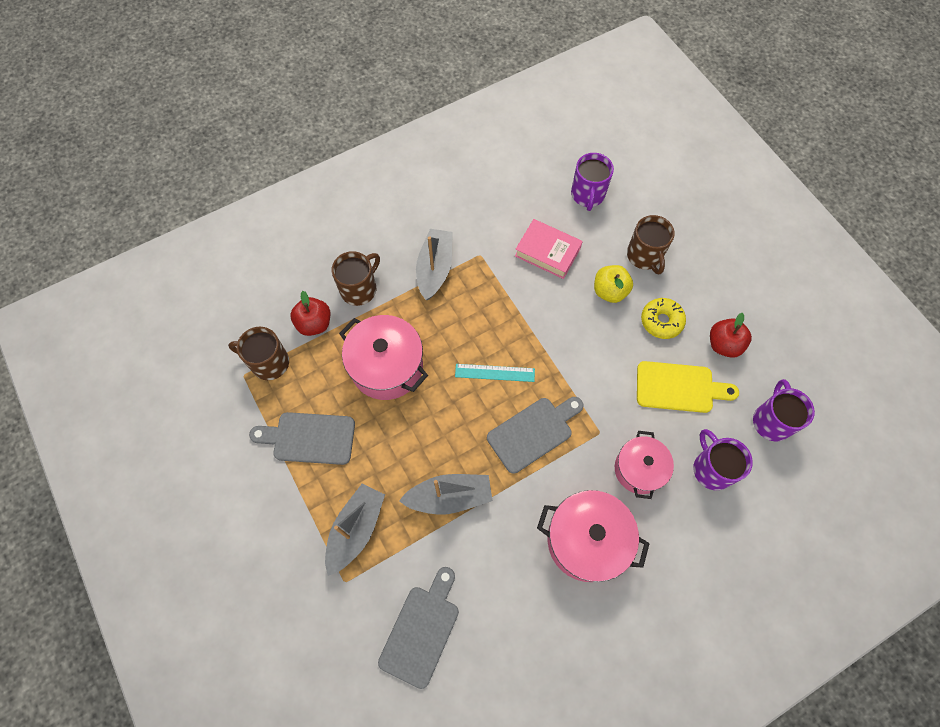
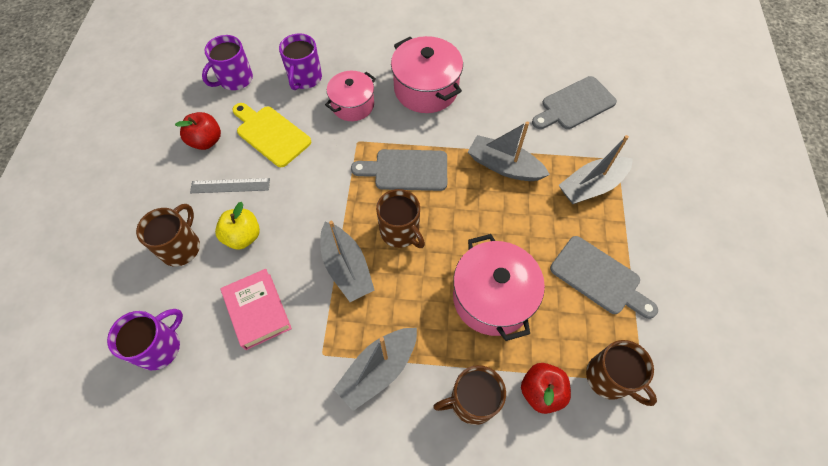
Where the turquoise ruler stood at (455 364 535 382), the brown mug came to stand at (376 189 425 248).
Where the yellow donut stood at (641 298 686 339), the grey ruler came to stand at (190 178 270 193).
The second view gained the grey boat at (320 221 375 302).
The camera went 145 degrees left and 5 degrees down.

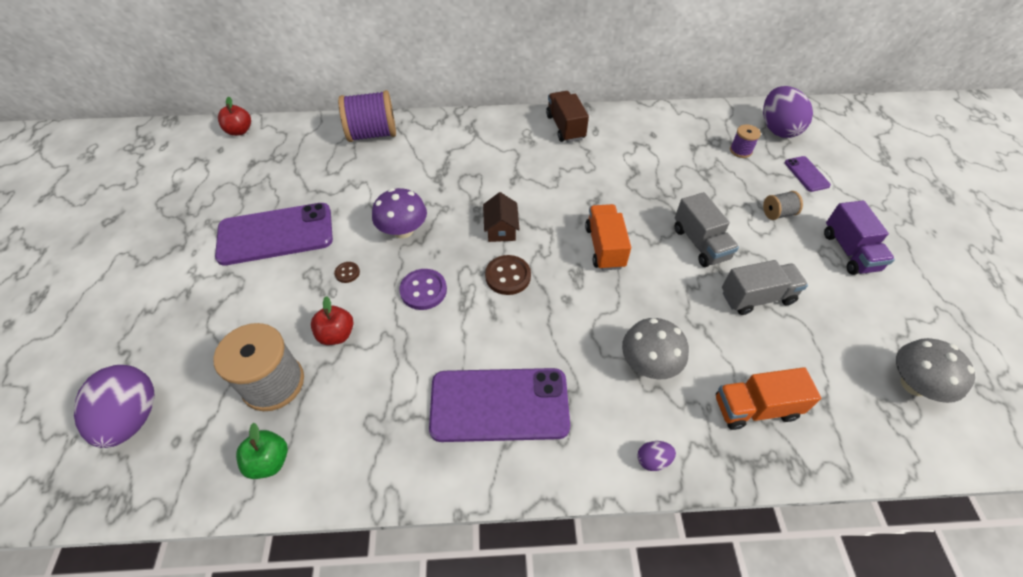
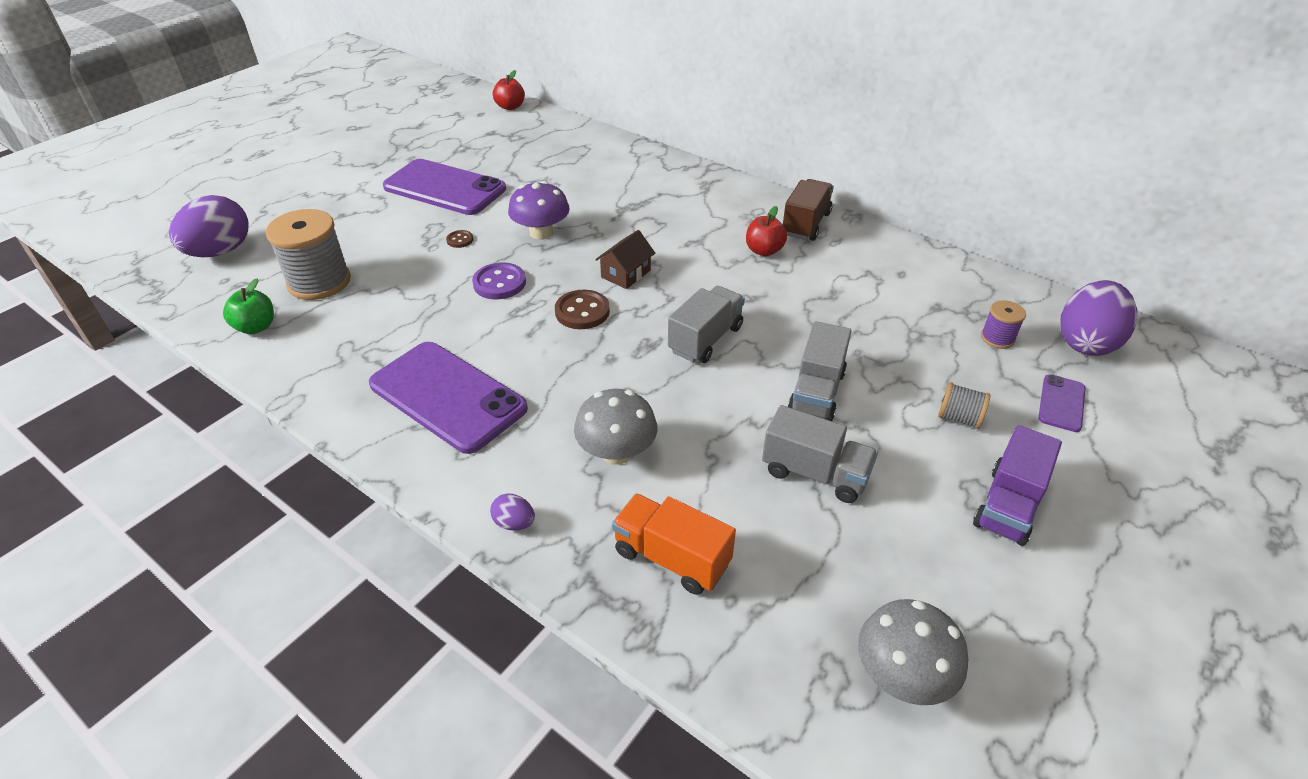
The red apple ended up elsewhere, having gone from (311 296 353 345) to (746 206 787 256).
The second view lost the purple spool at (338 90 396 142).
What was the orange truck at (585 204 631 270) turned into the grey truck at (668 286 745 363).
The camera went 40 degrees right and 10 degrees down.

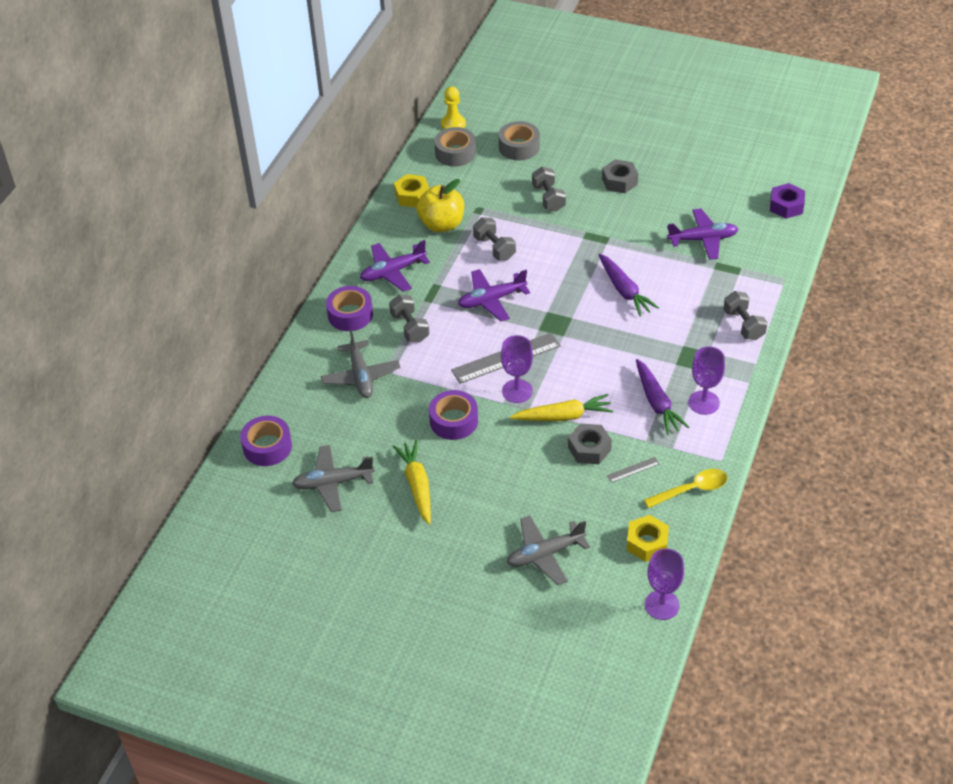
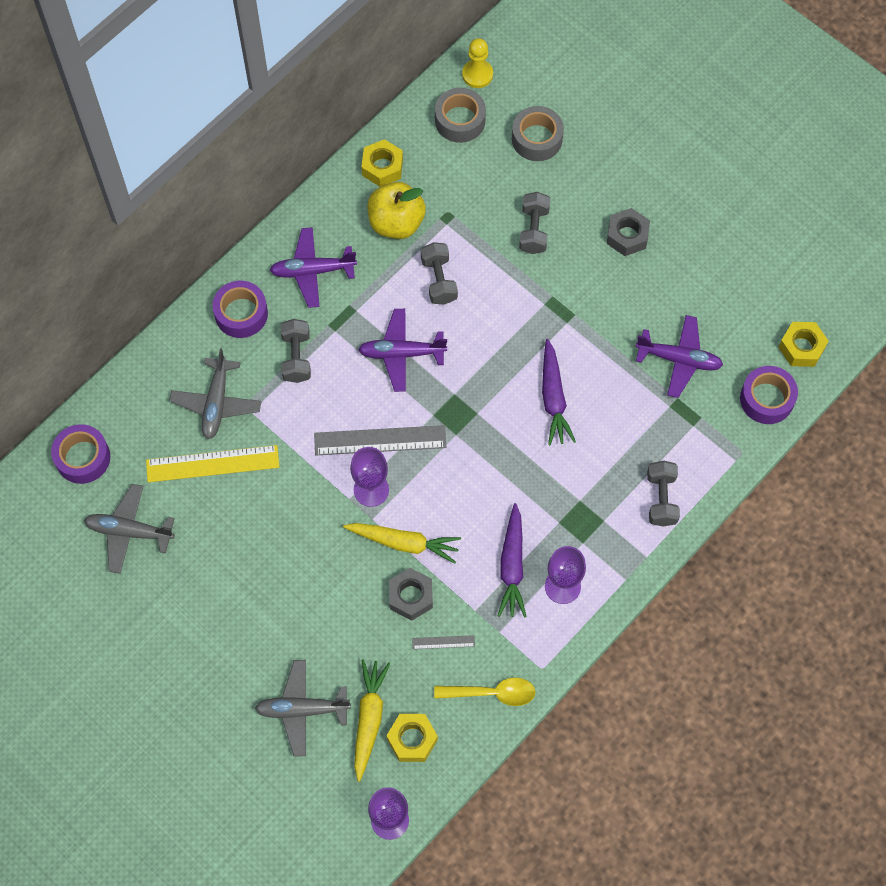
The yellow carrot ended up elsewhere, having gone from (393 440 431 525) to (354 659 391 782).
The purple tape ended up elsewhere, having gone from (429 390 478 440) to (740 366 798 424).
What was the purple nut at (770 183 805 219) turned into the yellow nut at (778 322 829 367).
The second view gained the yellow ruler at (146 445 279 482).
The camera went 20 degrees right and 20 degrees up.

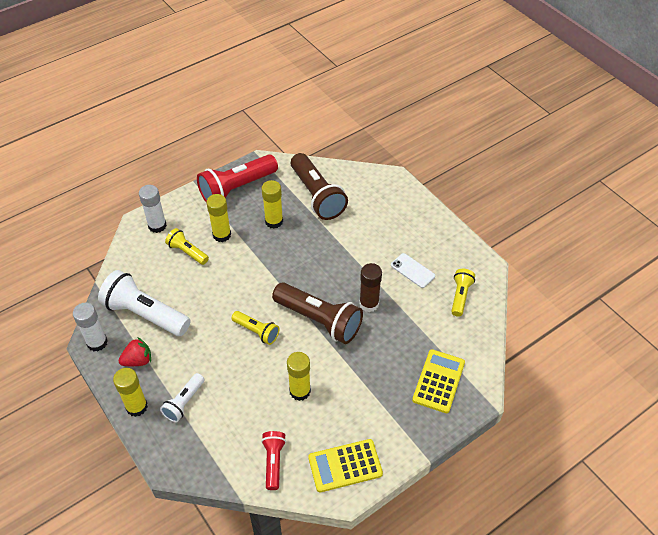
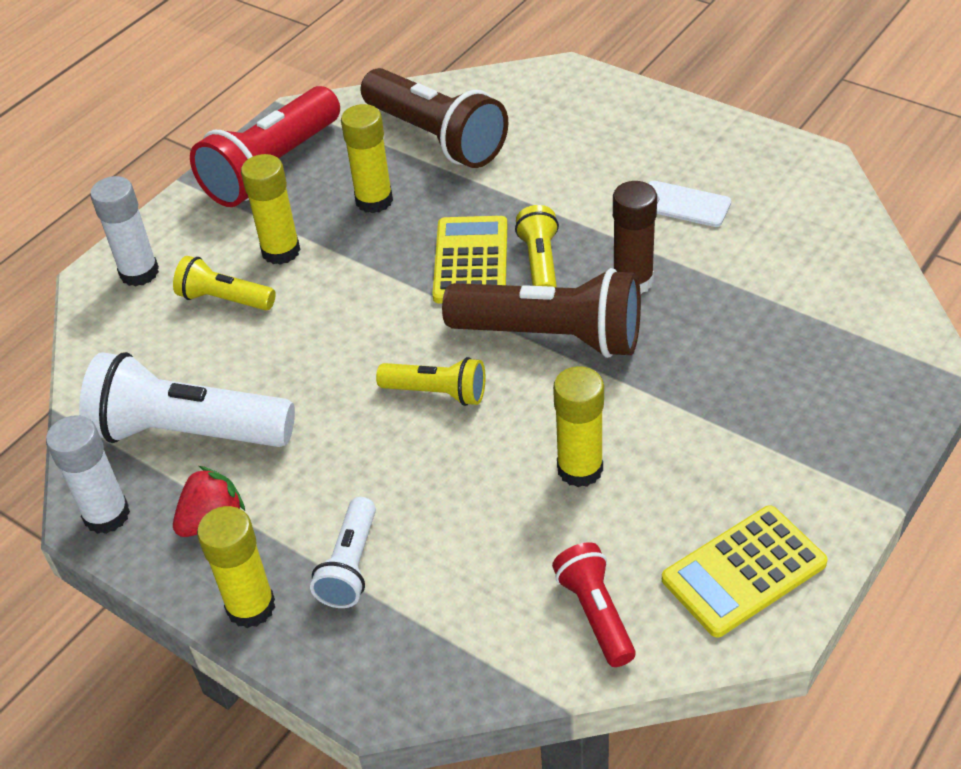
The yellow calculator ended up elsewhere, having gone from (412 349 465 413) to (432 216 507 303).
The yellow flashlight ended up elsewhere, having gone from (451 269 475 317) to (515 205 559 287).
The camera went 15 degrees left and 5 degrees down.

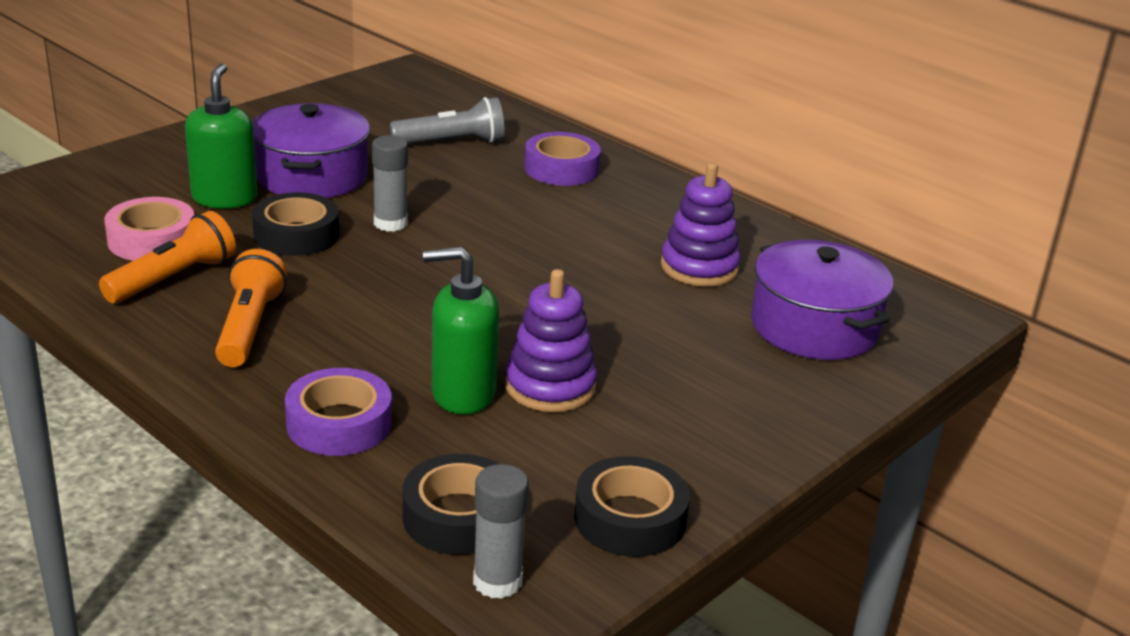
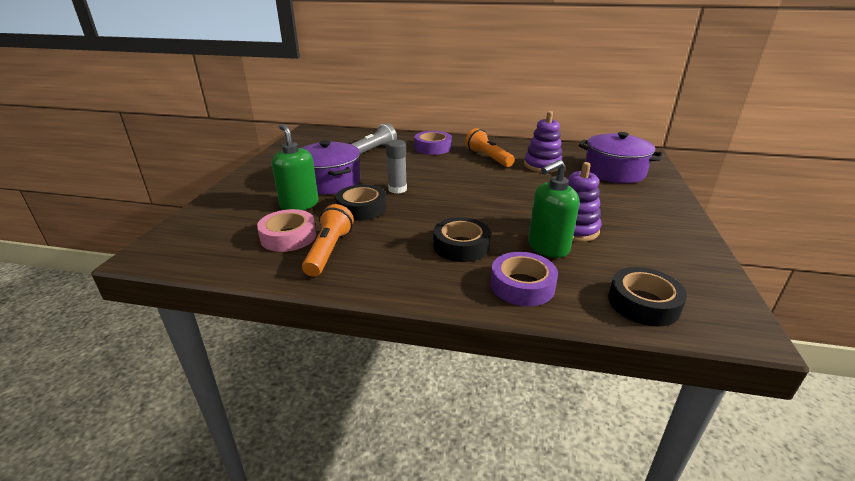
The orange flashlight ended up elsewhere, having gone from (215 249 287 367) to (465 128 515 167).
The second view lost the grey glue stick at (473 464 529 599).
The black tape ended up elsewhere, having gone from (574 456 690 557) to (433 217 491 262).
The camera went 30 degrees left and 0 degrees up.

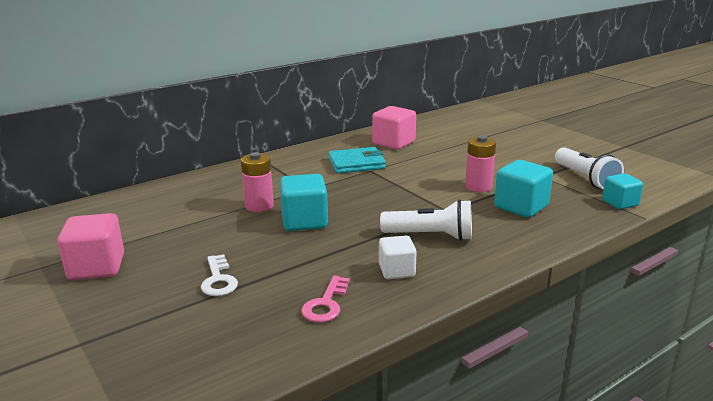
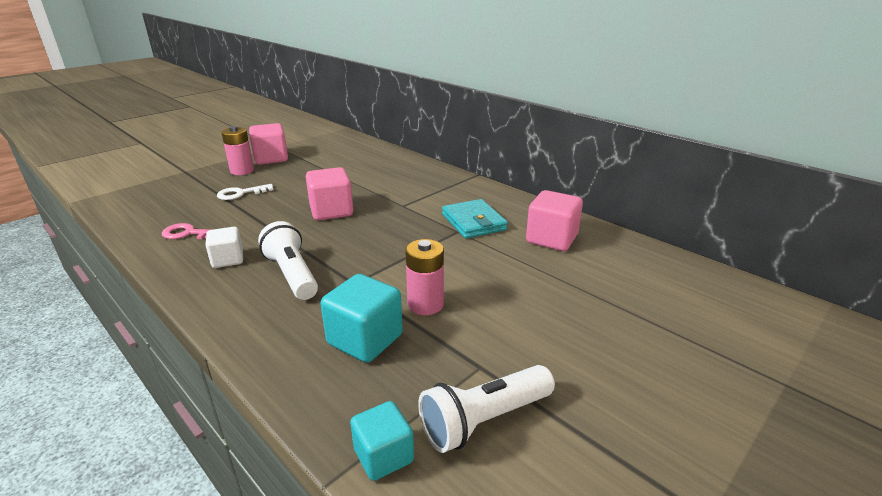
The pink battery ended up elsewhere, having gone from (241 152 274 212) to (221 126 254 175).
What was the turquoise cube at (280 174 328 231) turned into the pink cube at (306 167 353 220).
The white flashlight at (380 199 472 241) ended up facing another way, 150 degrees clockwise from before.
The camera went 80 degrees right and 5 degrees up.

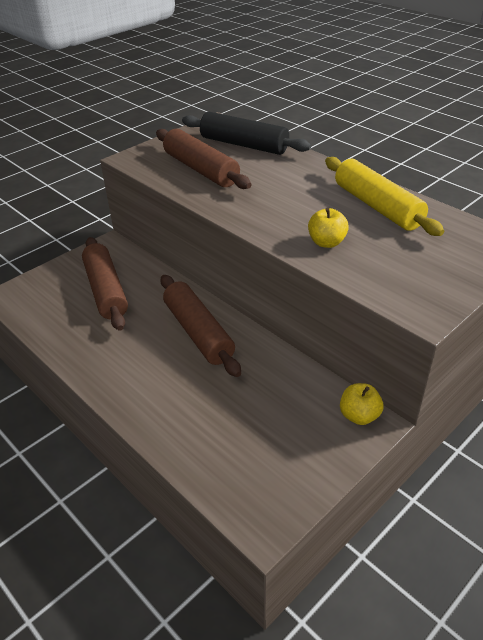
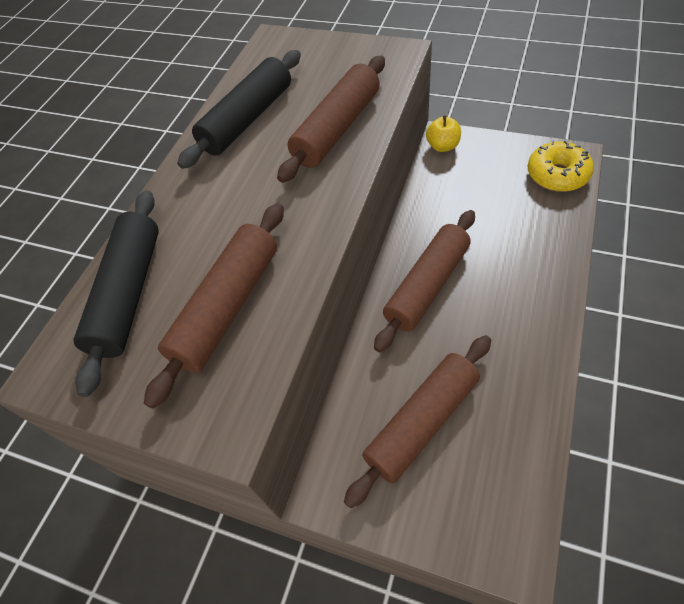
Where the yellow apple stood at (308 208 349 248), the brown rolling pin came to stand at (277 56 385 183).
What was the yellow rolling pin at (325 157 444 236) turned into the black rolling pin at (177 50 301 169).
The second view gained the yellow donut at (528 141 594 192).
The camera went 110 degrees left and 15 degrees up.

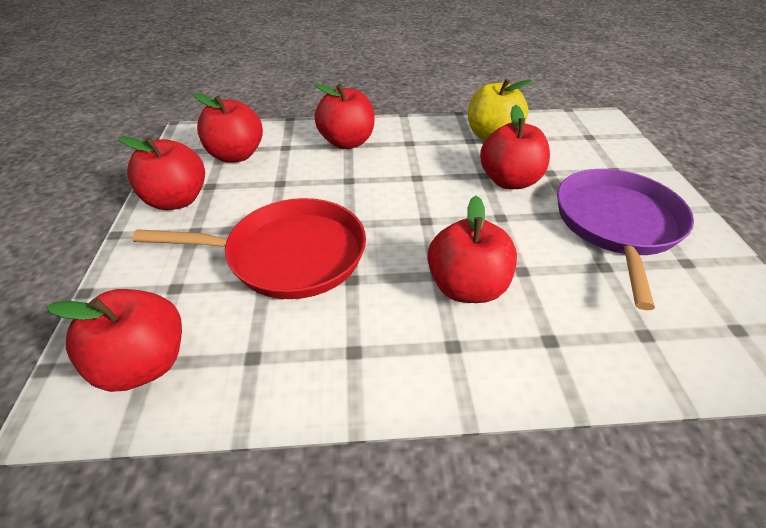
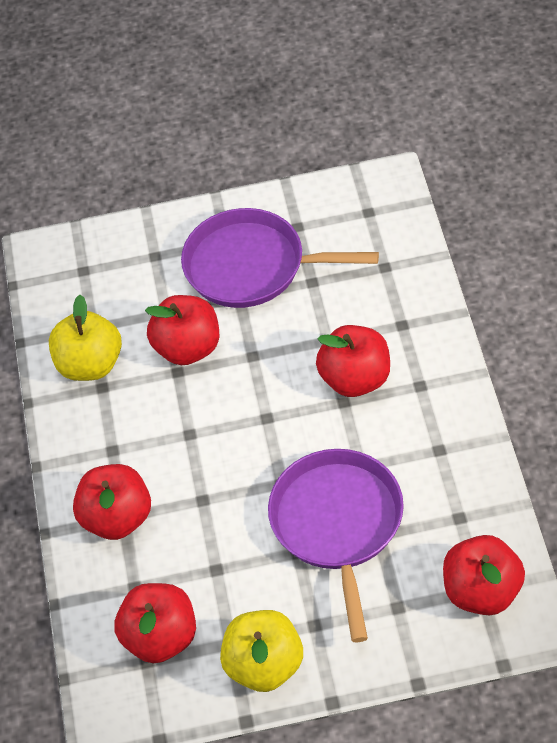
What was the red apple at (118 136 205 210) turned into the yellow apple at (220 610 303 692).
What was the red pan at (132 198 366 299) turned into the purple pan at (268 449 404 642).
The camera went 90 degrees left and 10 degrees up.

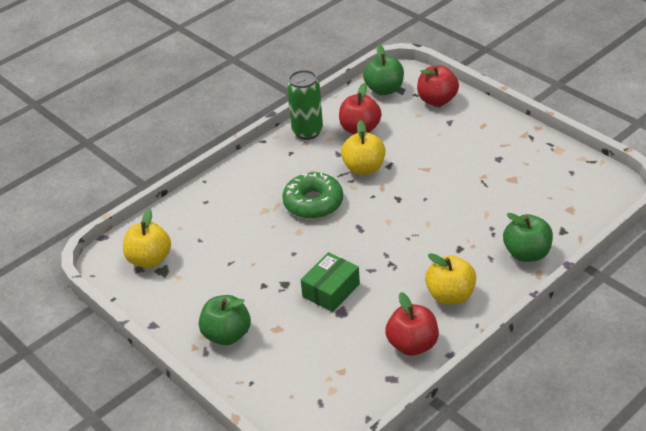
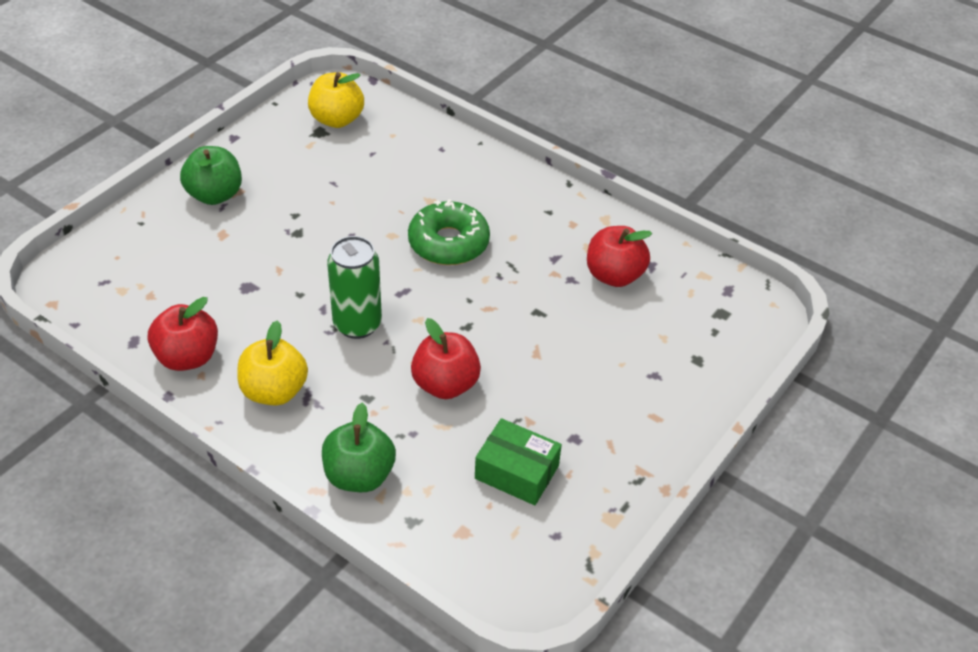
The green can ended up elsewhere, having gone from (287 70 323 140) to (327 236 382 339).
The green box ended up elsewhere, having gone from (301 252 360 312) to (475 418 562 505).
The second view lost the yellow apple at (341 120 385 175).
The second view lost the green apple at (363 45 404 95).
The red apple ended up elsewhere, having gone from (417 65 459 106) to (411 318 481 399).
The camera went 75 degrees right and 5 degrees up.

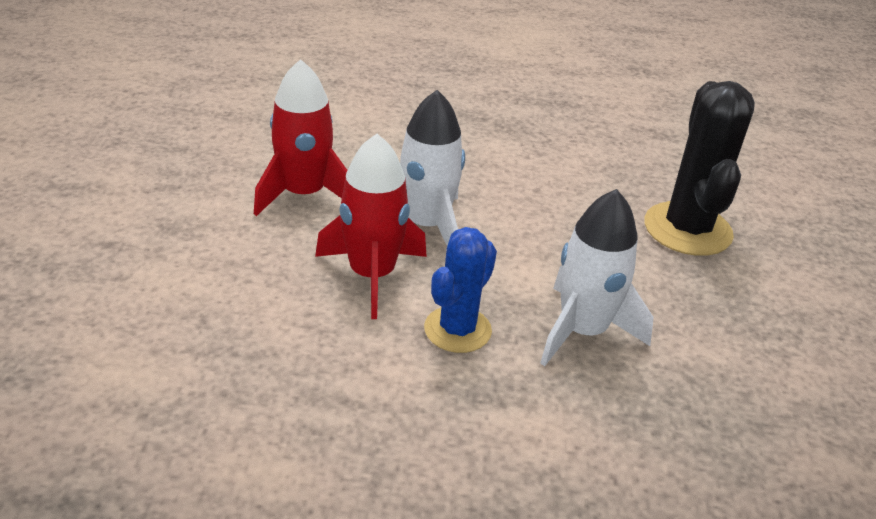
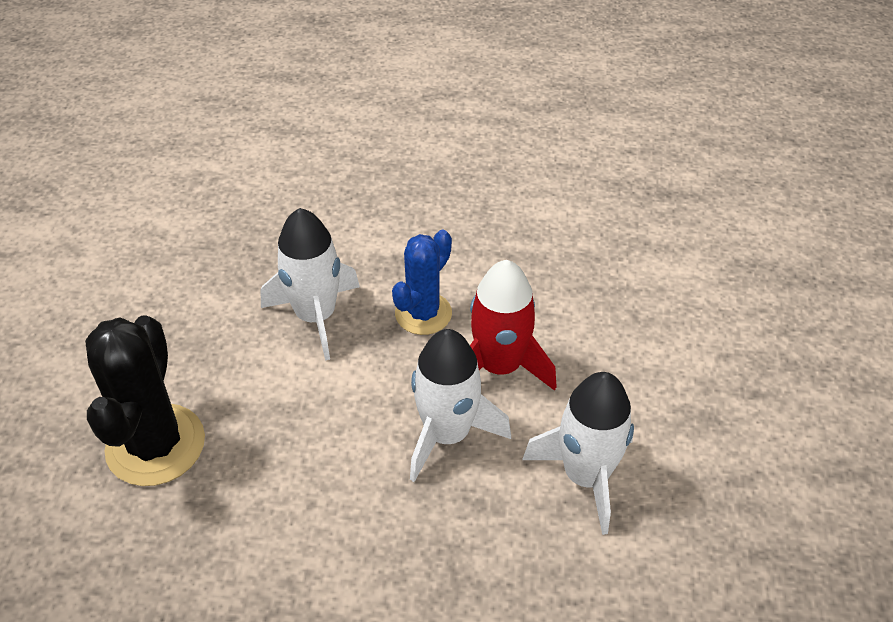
What was the red rocket at (254 59 347 216) turned into the white rocket at (522 372 634 535).
The camera went 175 degrees left and 10 degrees up.

